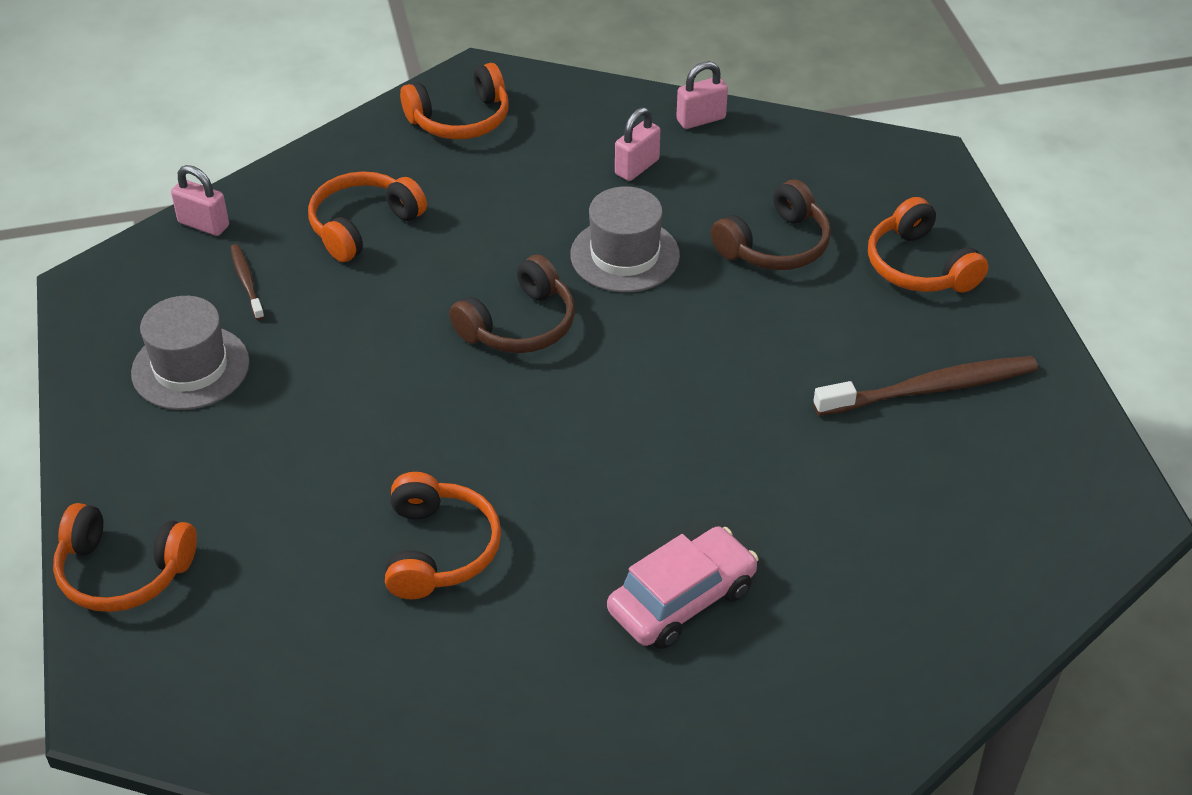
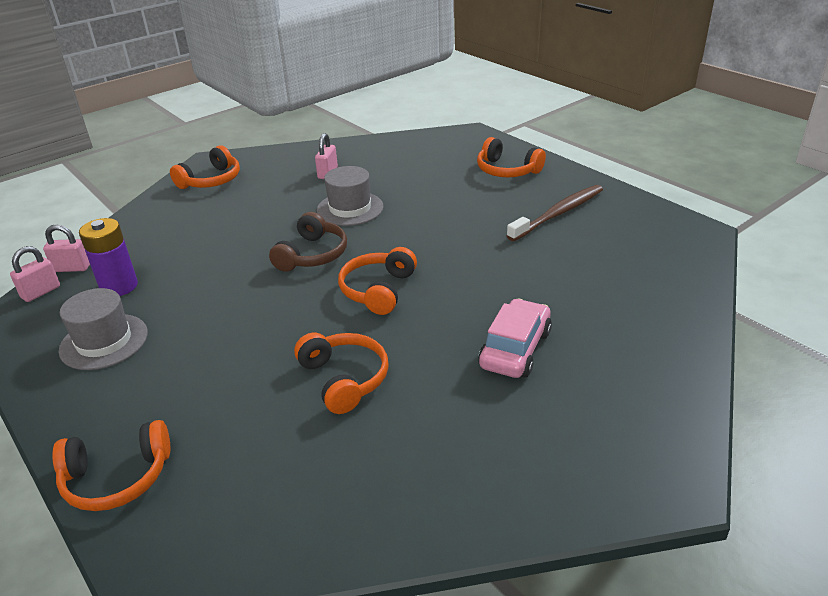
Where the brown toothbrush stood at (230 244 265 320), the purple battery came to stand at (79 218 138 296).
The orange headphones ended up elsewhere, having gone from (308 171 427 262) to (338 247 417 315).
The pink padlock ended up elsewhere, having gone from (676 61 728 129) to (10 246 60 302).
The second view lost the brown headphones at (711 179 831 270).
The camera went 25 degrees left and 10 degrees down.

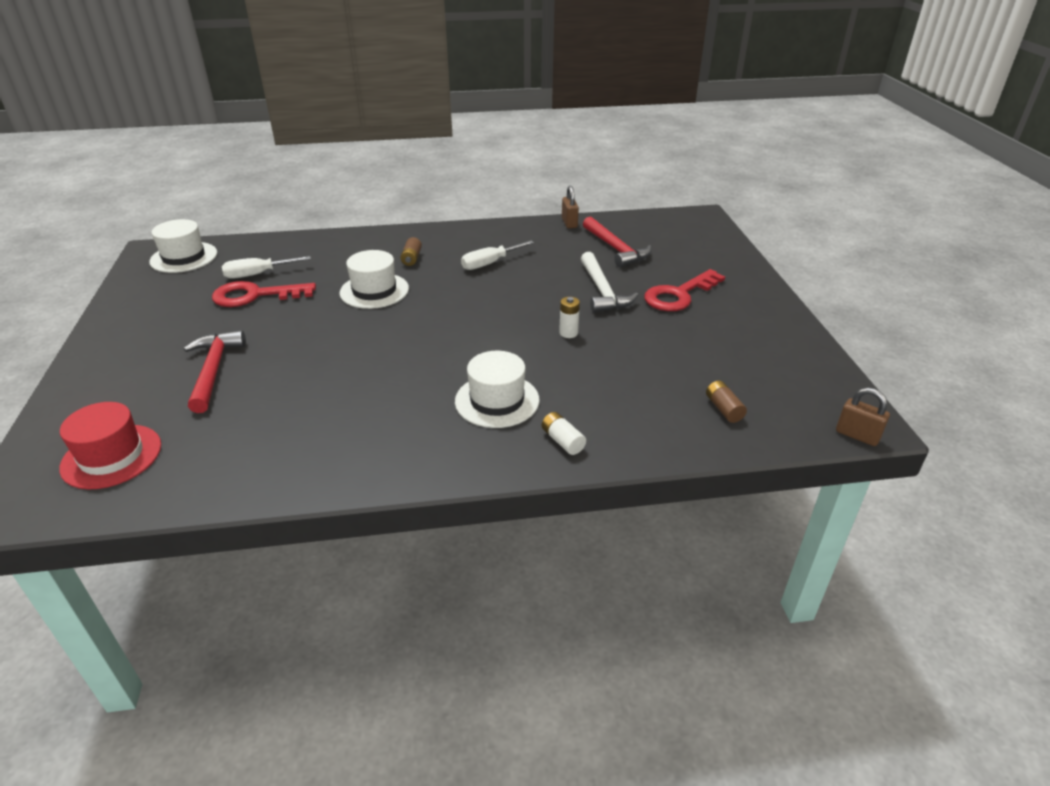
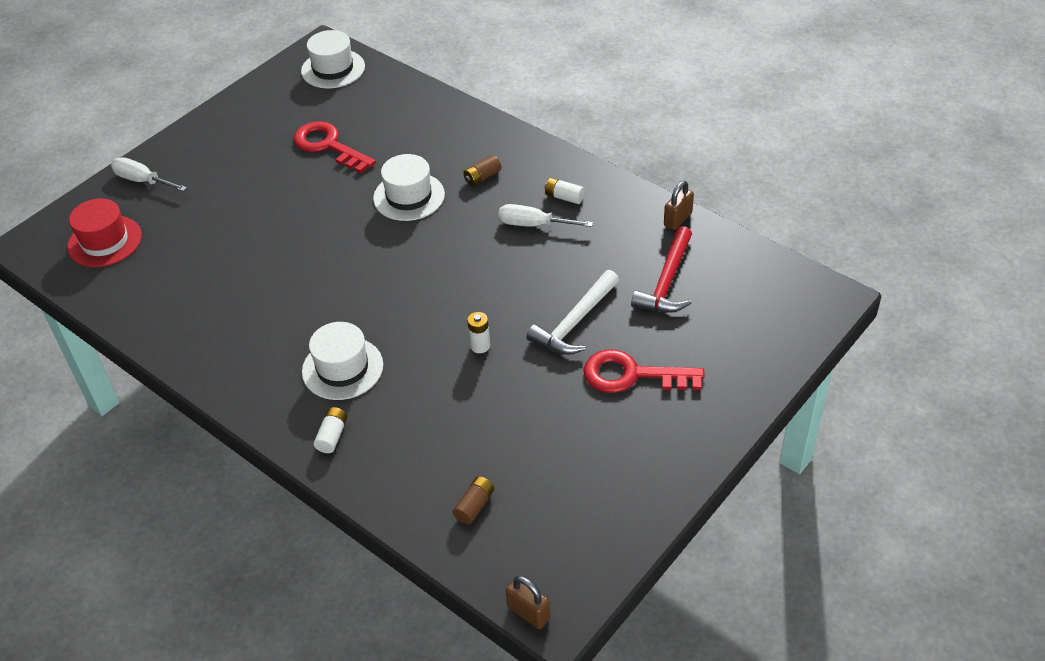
The second view lost the red hammer at (184 330 246 413).
The white screwdriver ended up elsewhere, having gone from (222 256 311 279) to (111 157 187 192).
The brown padlock at (836 387 890 446) ended up facing another way, 45 degrees counterclockwise from before.
The second view gained the white battery at (545 178 585 204).
The camera went 50 degrees right and 10 degrees up.

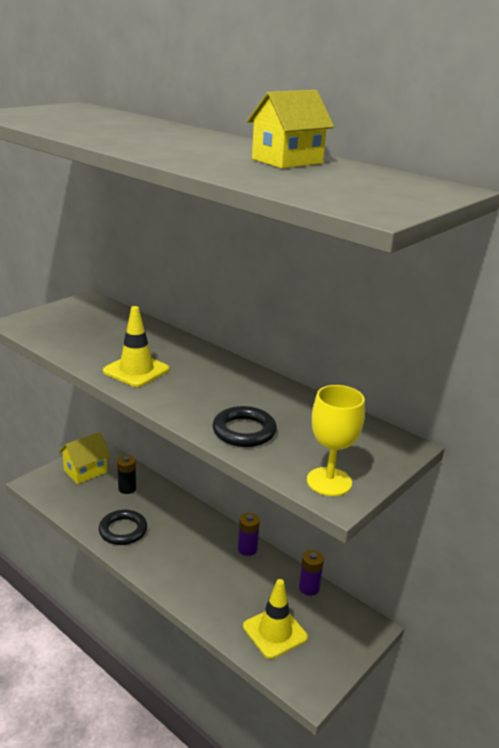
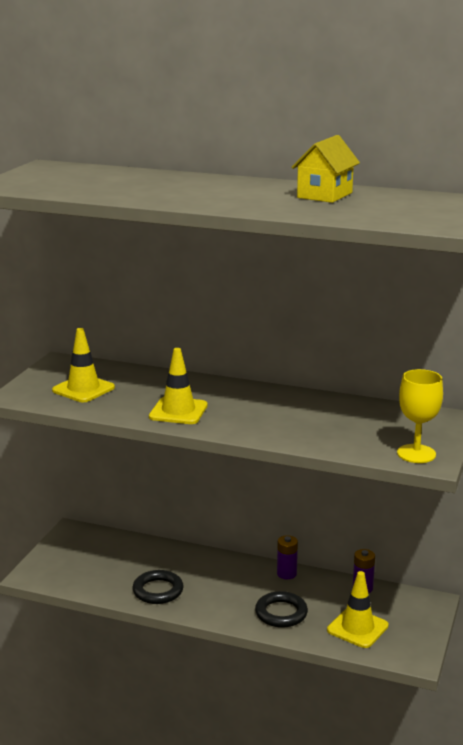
The second view lost the yellow house at (59 432 110 484).
The second view lost the black battery at (117 455 136 494).
The black ring ended up elsewhere, having gone from (212 406 277 447) to (255 591 308 628).
The second view gained the yellow traffic cone at (52 328 115 402).
The camera went 20 degrees left and 5 degrees down.

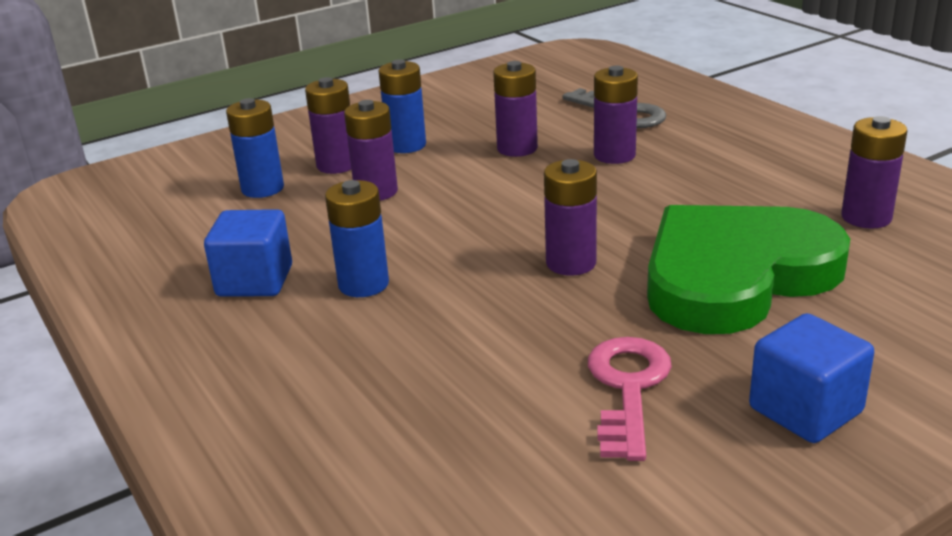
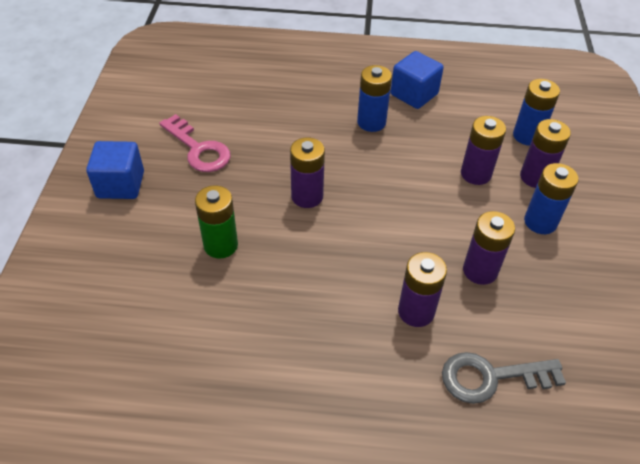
Where the green heart stood at (647 205 850 334), the green battery came to stand at (195 185 238 259).
The second view lost the purple battery at (841 116 907 229).
The camera went 125 degrees right and 20 degrees up.

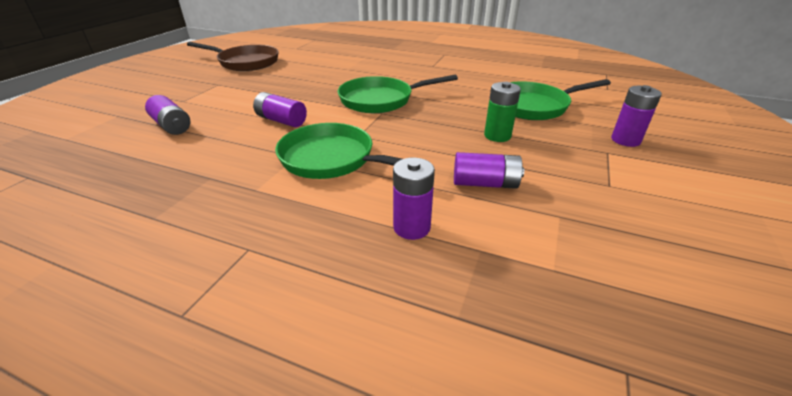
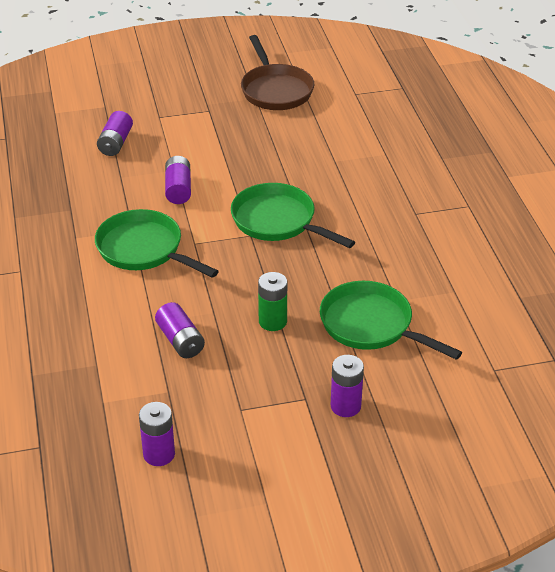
The green pan at (275 123 402 179) ended up facing another way, 45 degrees counterclockwise from before.
The purple battery ended up elsewhere, having gone from (393 158 435 240) to (139 402 175 466).
The camera went 55 degrees right and 5 degrees up.

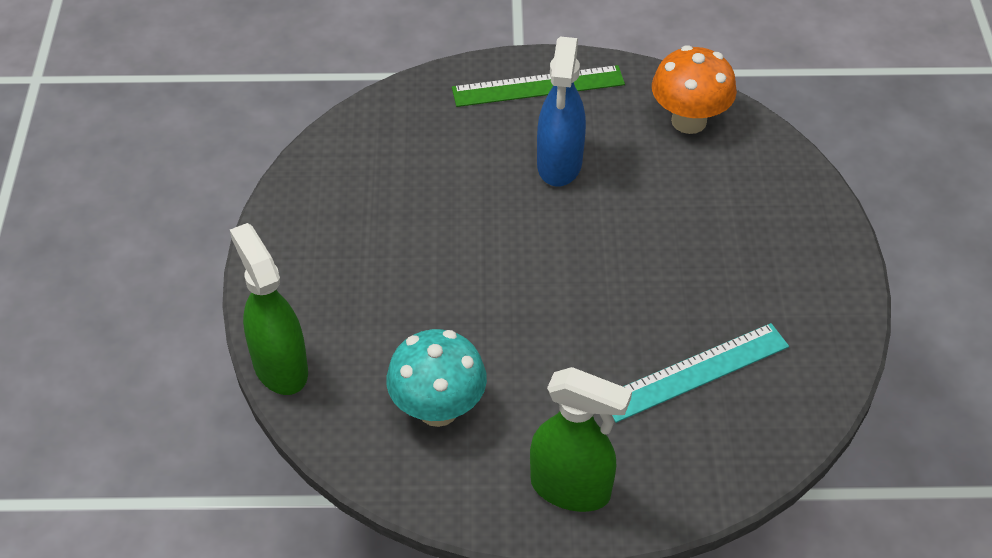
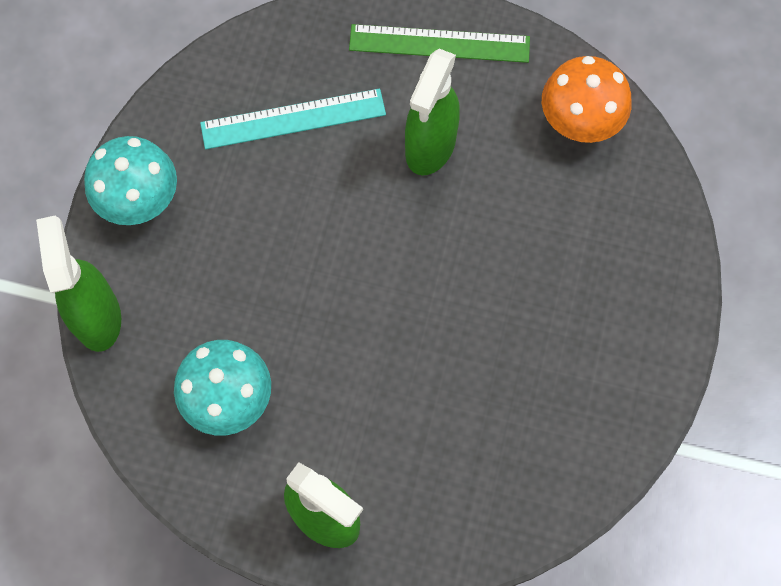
What was the blue spray bottle at (537 37 586 186) turned into the green spray bottle at (405 49 460 175).
The turquoise ruler ended up elsewhere, having gone from (612 323 789 423) to (200 88 386 149).
The second view gained the turquoise mushroom at (84 136 177 225).
The camera went 15 degrees right and 20 degrees up.

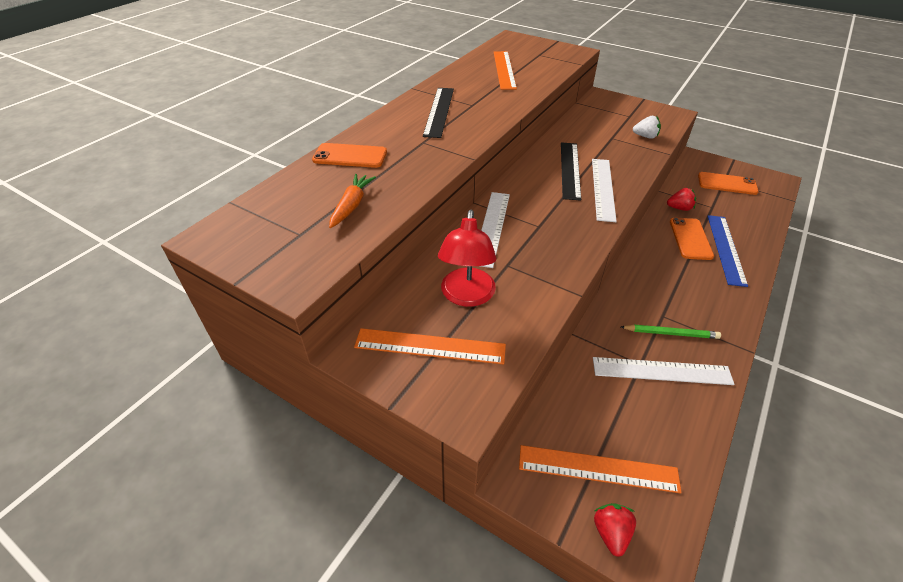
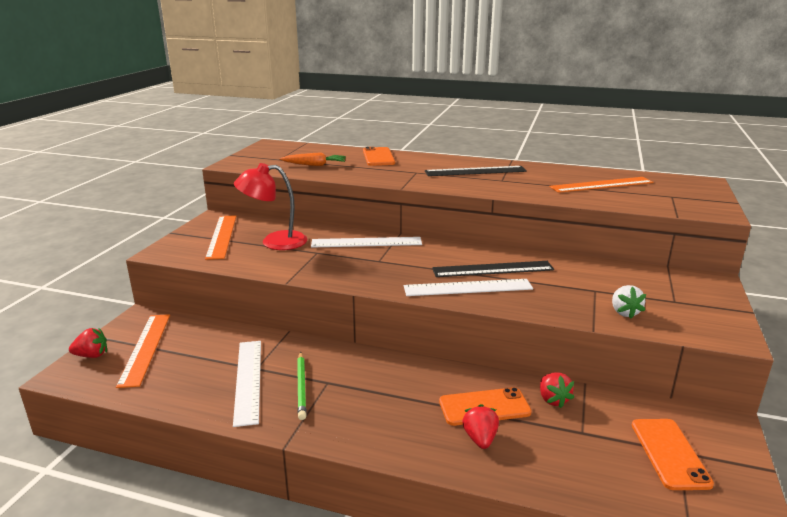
Where the blue ruler stood at (708 215 748 287), the red strawberry came to stand at (462 404 499 449).
The camera went 75 degrees right and 20 degrees down.

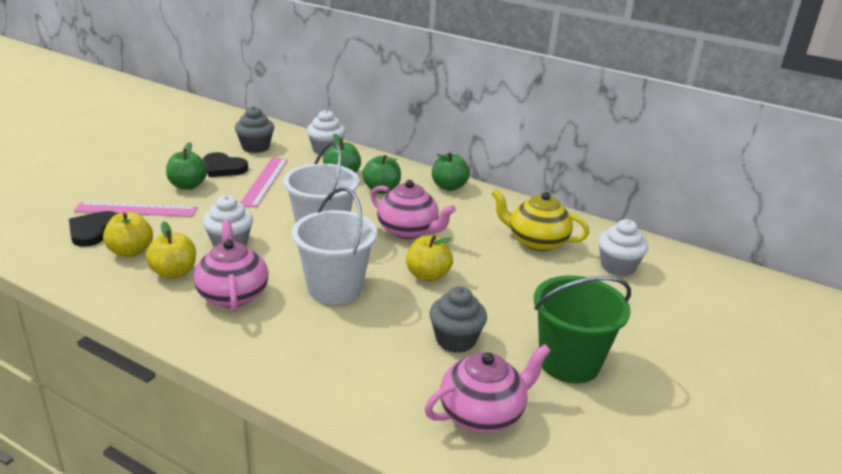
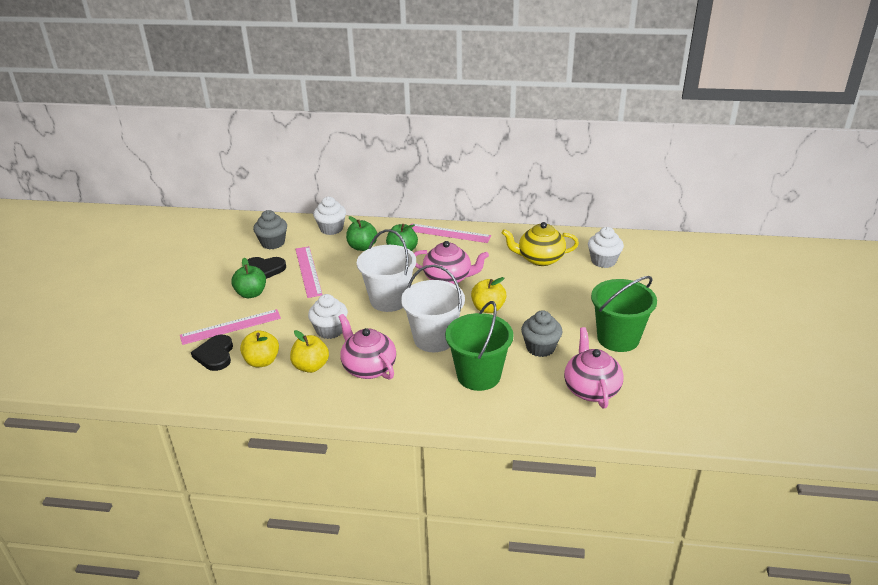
The pink teapot at (424 344 551 433) ended up facing another way, 45 degrees counterclockwise from before.
Where the green apple stood at (432 152 470 191), the pink ruler came to stand at (411 223 491 243).
The second view gained the green bucket at (445 301 513 391).
The camera went 20 degrees left and 5 degrees up.

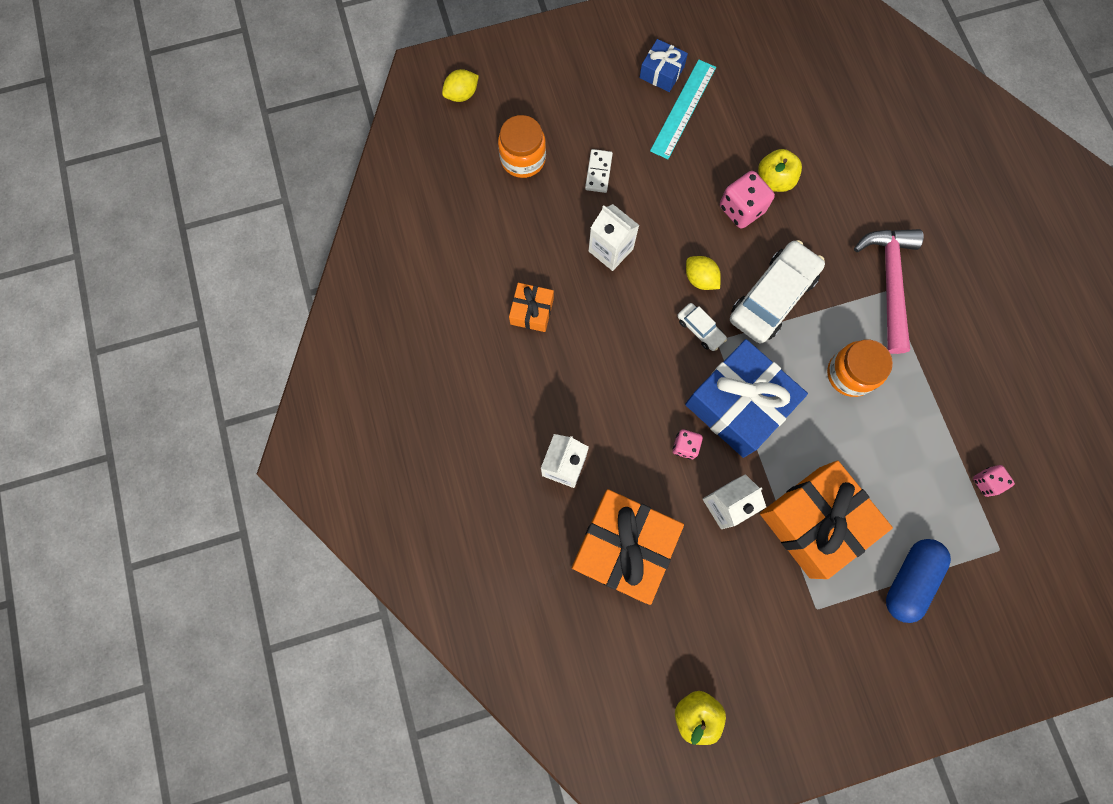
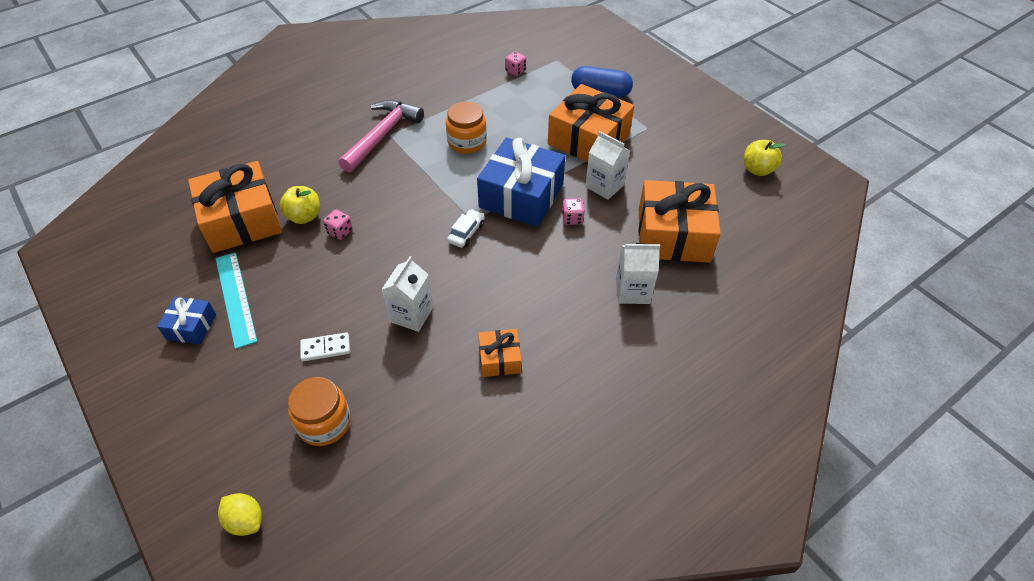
The turquoise ruler at (650 60 716 159) ended up facing another way, 60 degrees clockwise from before.
The second view lost the yellow lemon at (686 256 721 290).
The size of the pink dice at (720 171 775 229) changed by a factor of 0.59.
The second view lost the white car at (730 240 825 344).
The pink hammer at (854 229 924 354) ended up facing another way, 135 degrees clockwise from before.
The second view gained the orange gift at (188 161 282 253).
The camera went 110 degrees left and 25 degrees down.

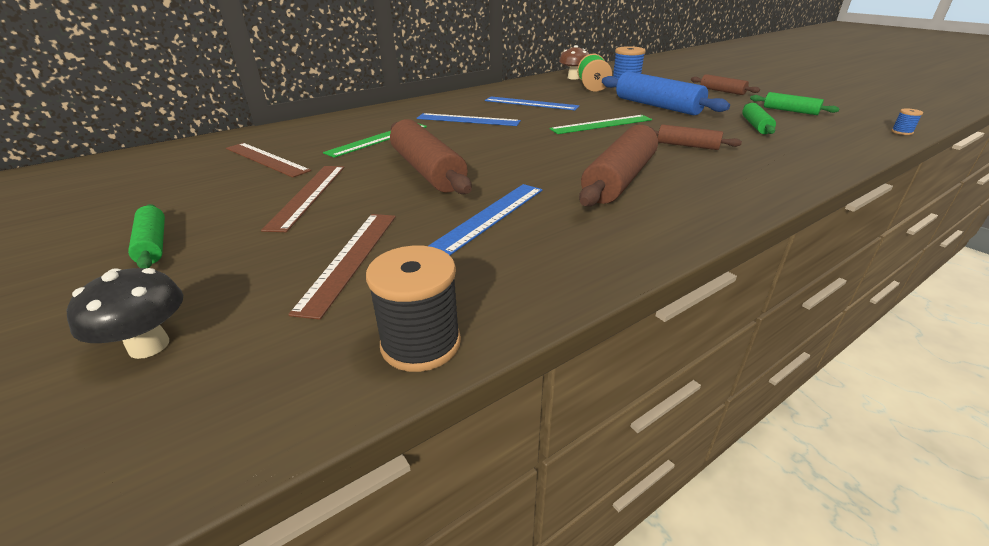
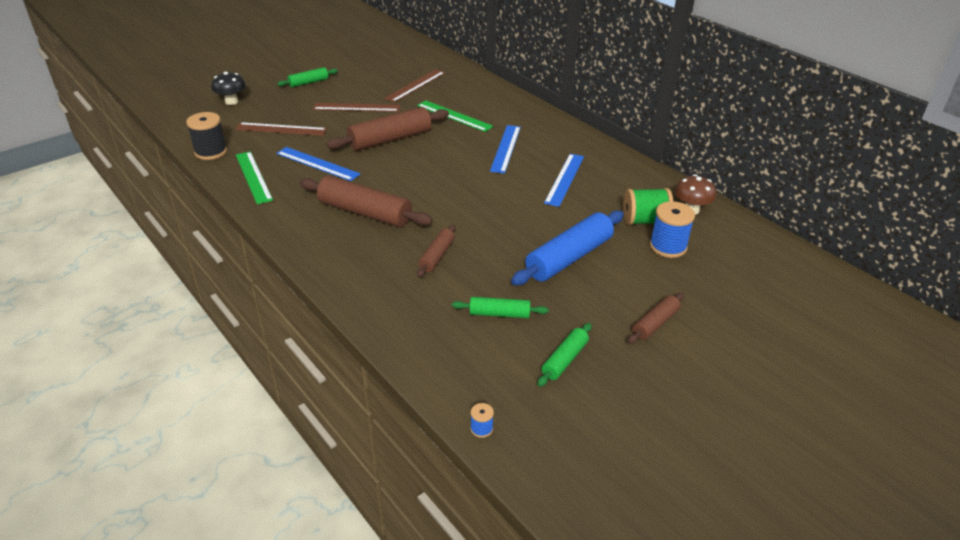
The green ruler ended up elsewhere, having gone from (550 115 652 134) to (236 151 273 204).
The camera went 85 degrees right and 5 degrees up.

